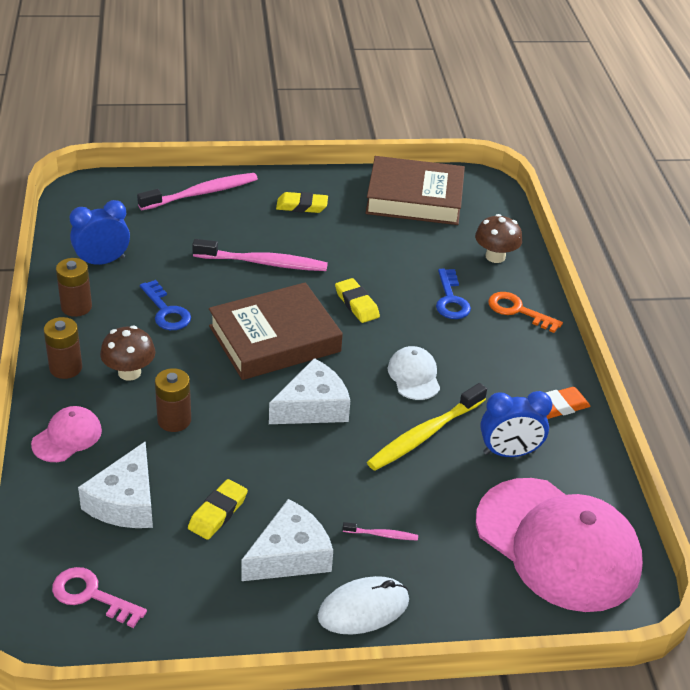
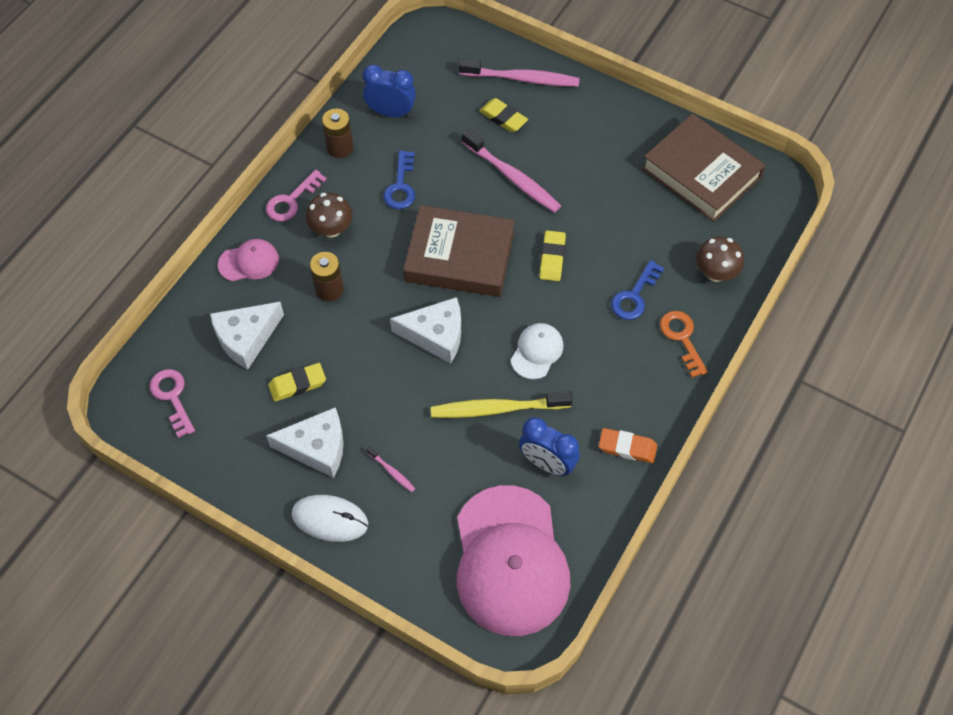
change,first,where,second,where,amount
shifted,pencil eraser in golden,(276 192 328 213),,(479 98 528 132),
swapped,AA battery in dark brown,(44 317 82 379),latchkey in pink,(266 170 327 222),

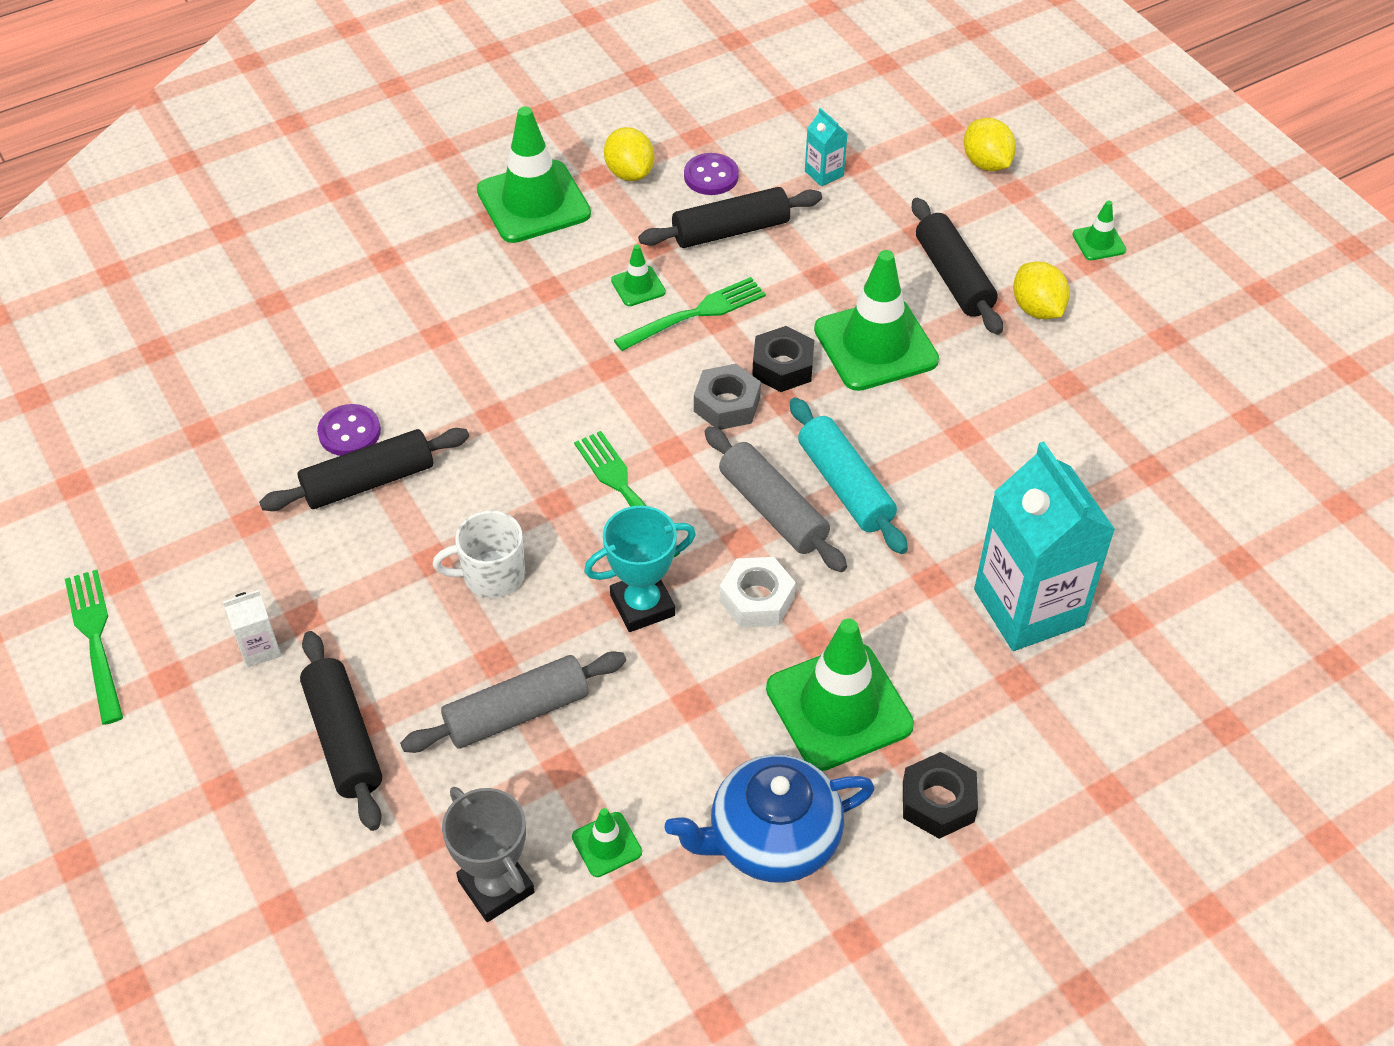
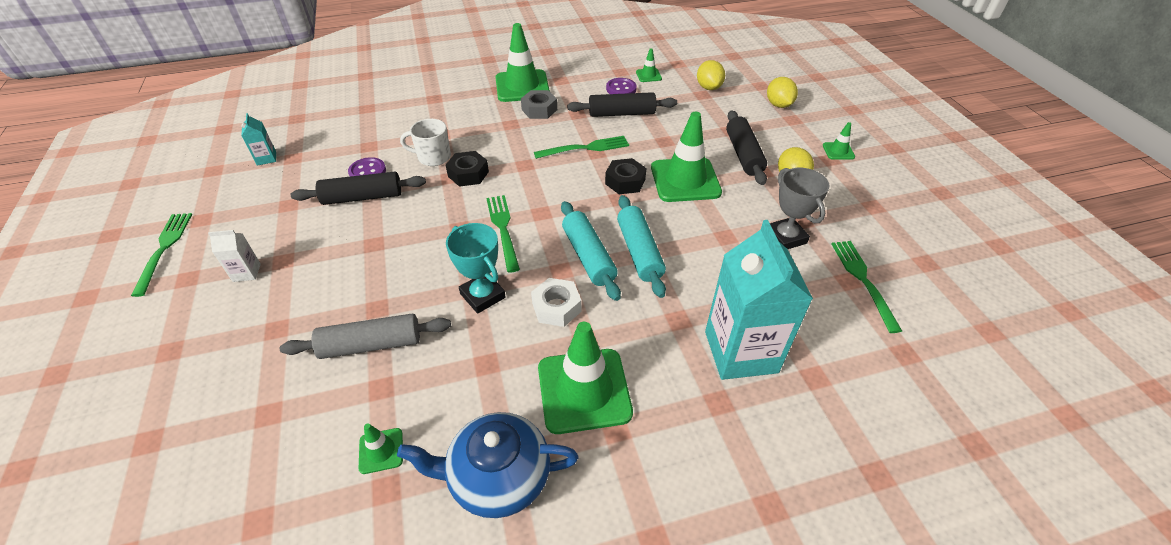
change,first,where,second,where,amount
shifted,milk carton in aqua,(805 108 848 187),,(241 113 276 166),
shifted,toy lemon in golden,(604 127 654 181),,(697 60 725 90),
shifted,safety cone in leaf-green,(611 245 666 306),,(636 48 662 82),
shifted,hex nut in grey,(694 364 761 430),,(521 90 557 119),
repainted,rolling pin in grey,(705 426 847 572),rolling pin in aqua,(561 201 621 301),
rotated,trophy in aqua,(584 506 696 632),,(446 223 506 314),60 degrees clockwise
shifted,tea mug in white,(433 510 525 598),,(400 119 451 166),
gone,rolling pin in jet-black,(300 631 382 831),,,
shifted,hex nut in jet-black,(903 752 978 839),,(446 151 489 187),
shifted,trophy in grey,(442 787 535 922),,(770 168 830 249),
new,,,table fork in leaf-green,(831 241 902 333),

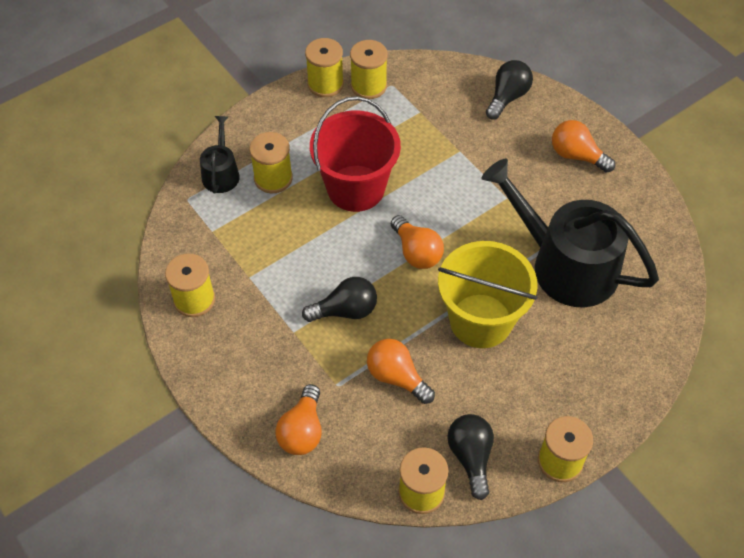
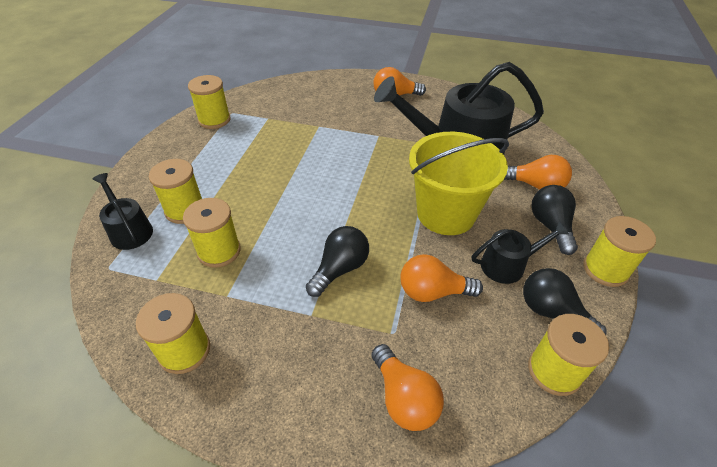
change,first,where,second,where,amount
shifted,bobbin in golden,(305 38 344 97),,(183 198 241 268),
shifted,lightbulb in jet-black,(486 60 533 120),,(531 185 578 255),
gone,pail in crimson,(310 96 401 212),,,
shifted,lightbulb in orange-coloured,(391 215 444 269),,(504 155 572 190),
new,,,watering pot in jet-black,(472 222 569 284),

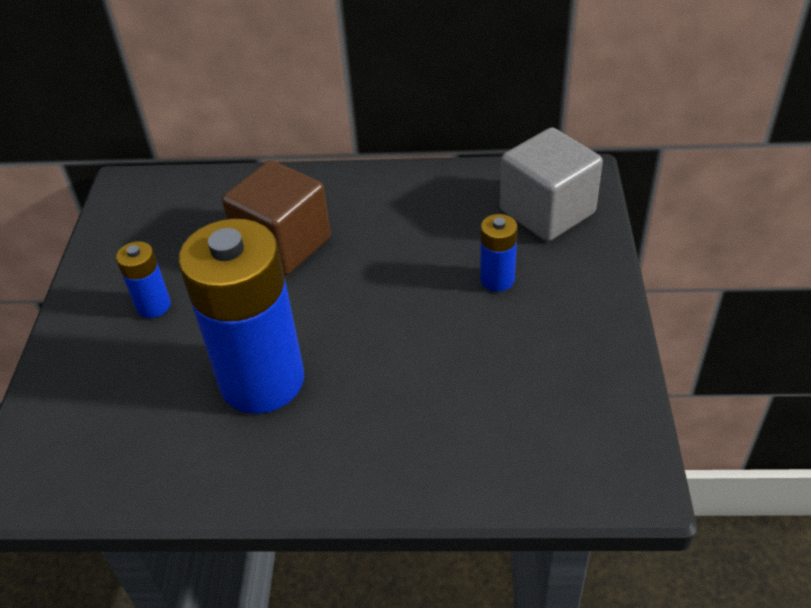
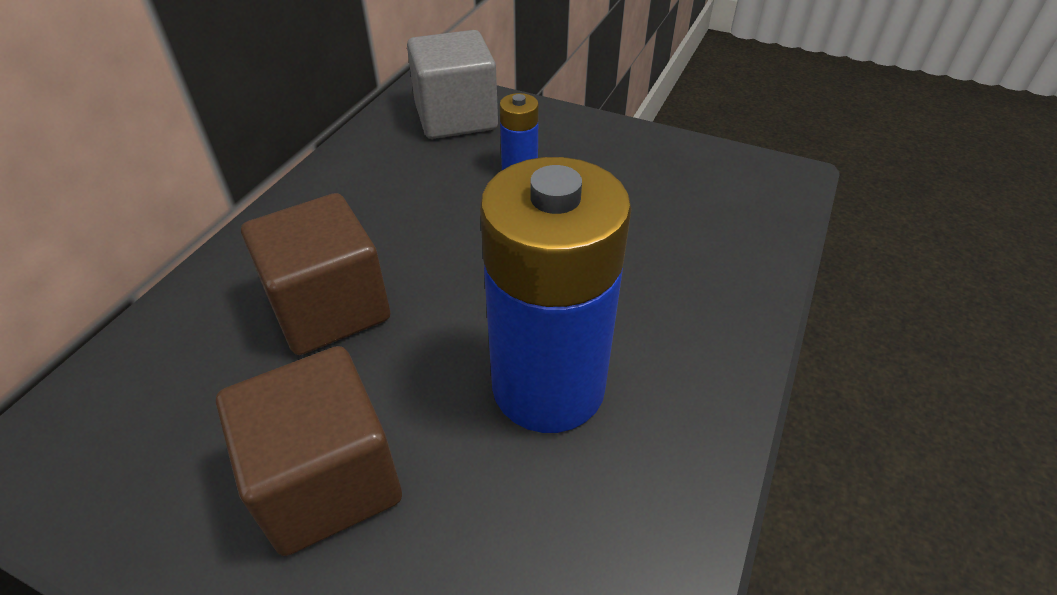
change,first,where,second,where,amount
swapped,AA battery in royal blue,(116 241 171 318),solid cube in dark brown,(216 346 402 556),

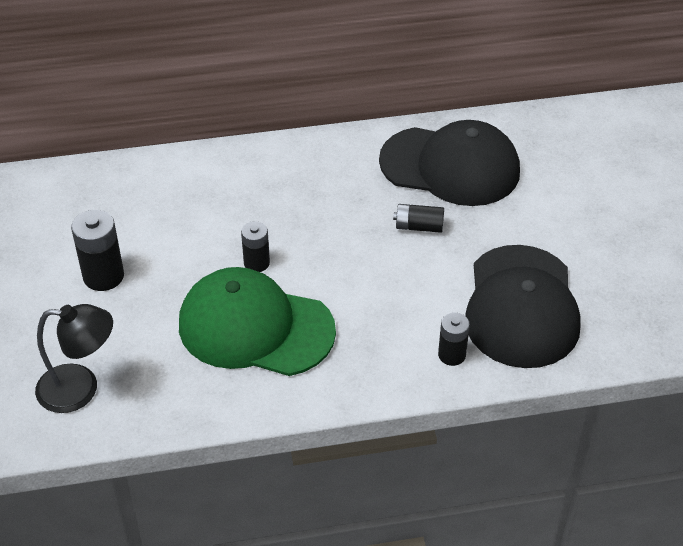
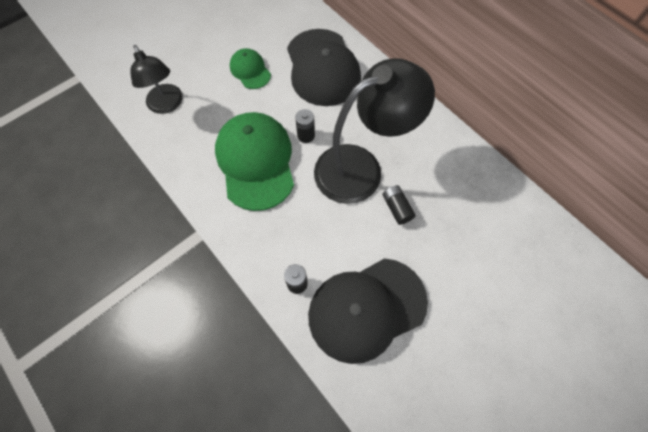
change,first,where,second,where,amount
shifted,peaked cap in jet-black,(379 120 520 206),,(287 29 361 106),
swapped,AA battery in jet-black,(71 210 124 291),peaked cap in leaf-green,(230 48 271 89),
new,,,reading lamp in jet-black,(314 58 435 204),

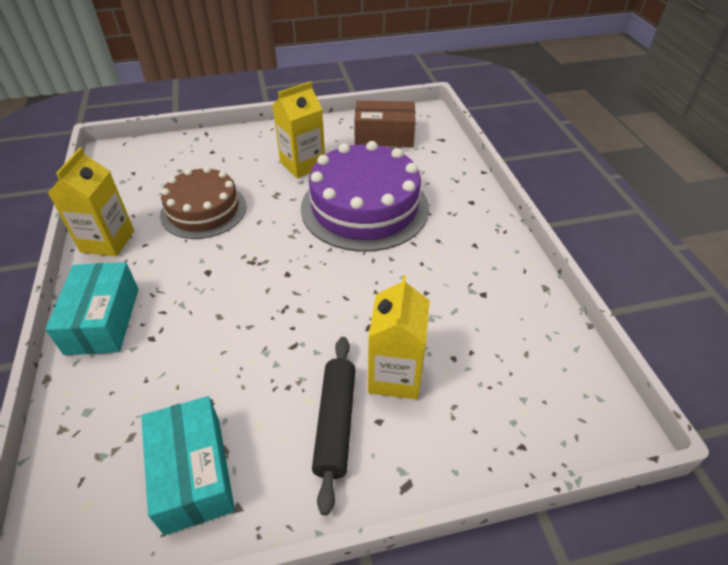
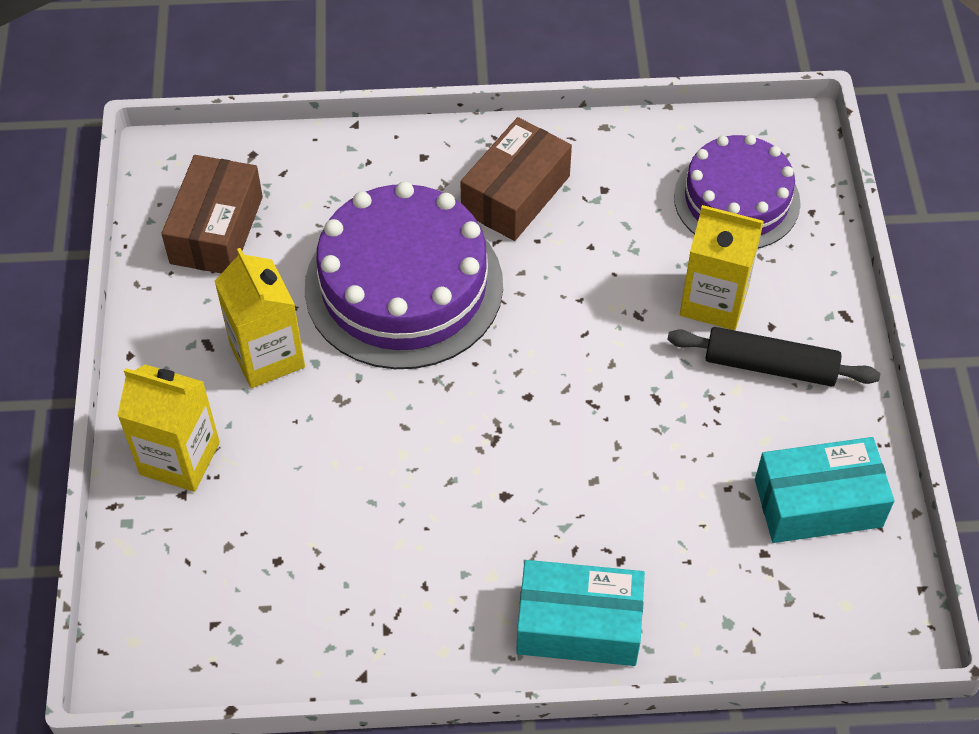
change,first,where,second,where,amount
shifted,milk carton in golden,(48 148 134 257),,(118 364 220 492),
gone,gateau in dark brown,(160 166 247 239),,,
new,,,parcel in dark brown,(460 117 572 241),
new,,,gateau in violet,(674 134 800 249),

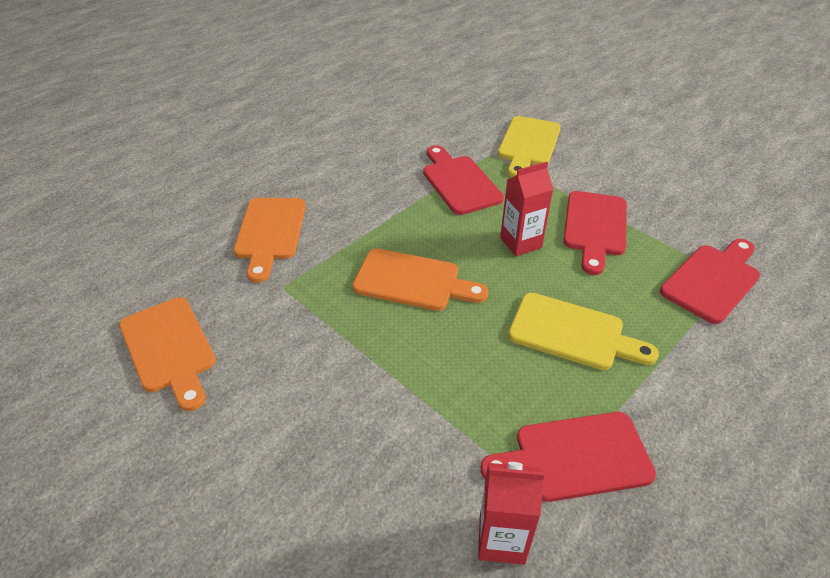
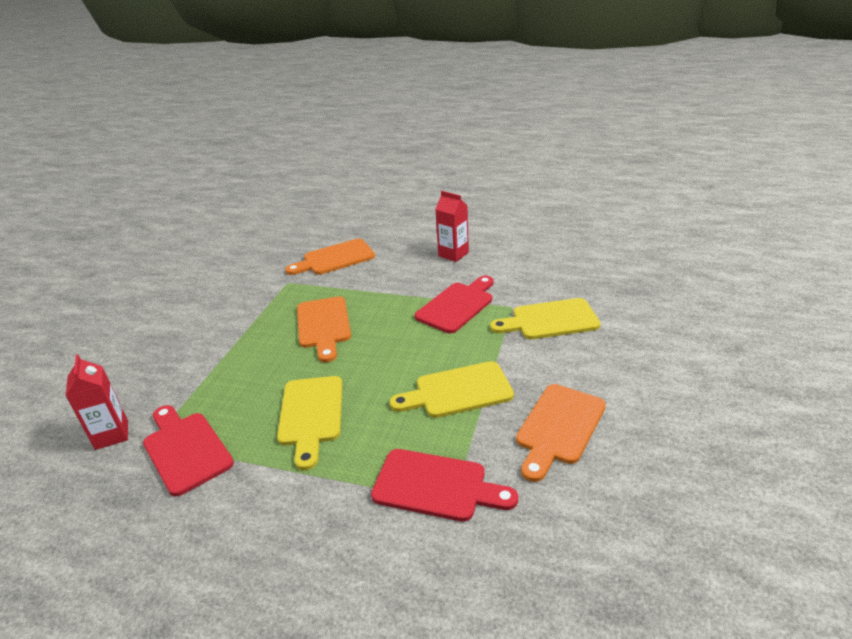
change,first,where,second,where,amount
shifted,milk carton in crimson,(500 162 553 256),,(435 191 469 262),
repainted,cutting board in crimson,(563 191 627 275),cutting board in golden,(390 361 514 418),
shifted,cutting board in orange-coloured,(119 297 216 411),,(516 384 606 482),

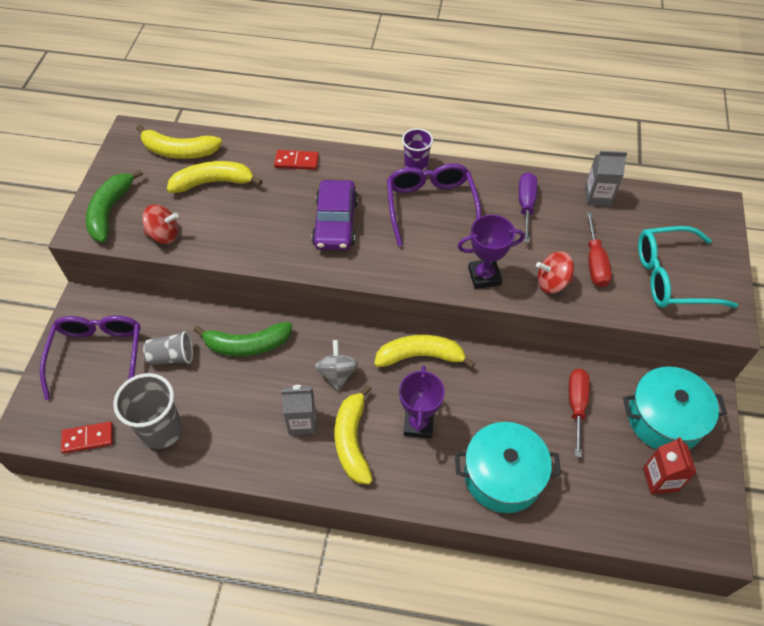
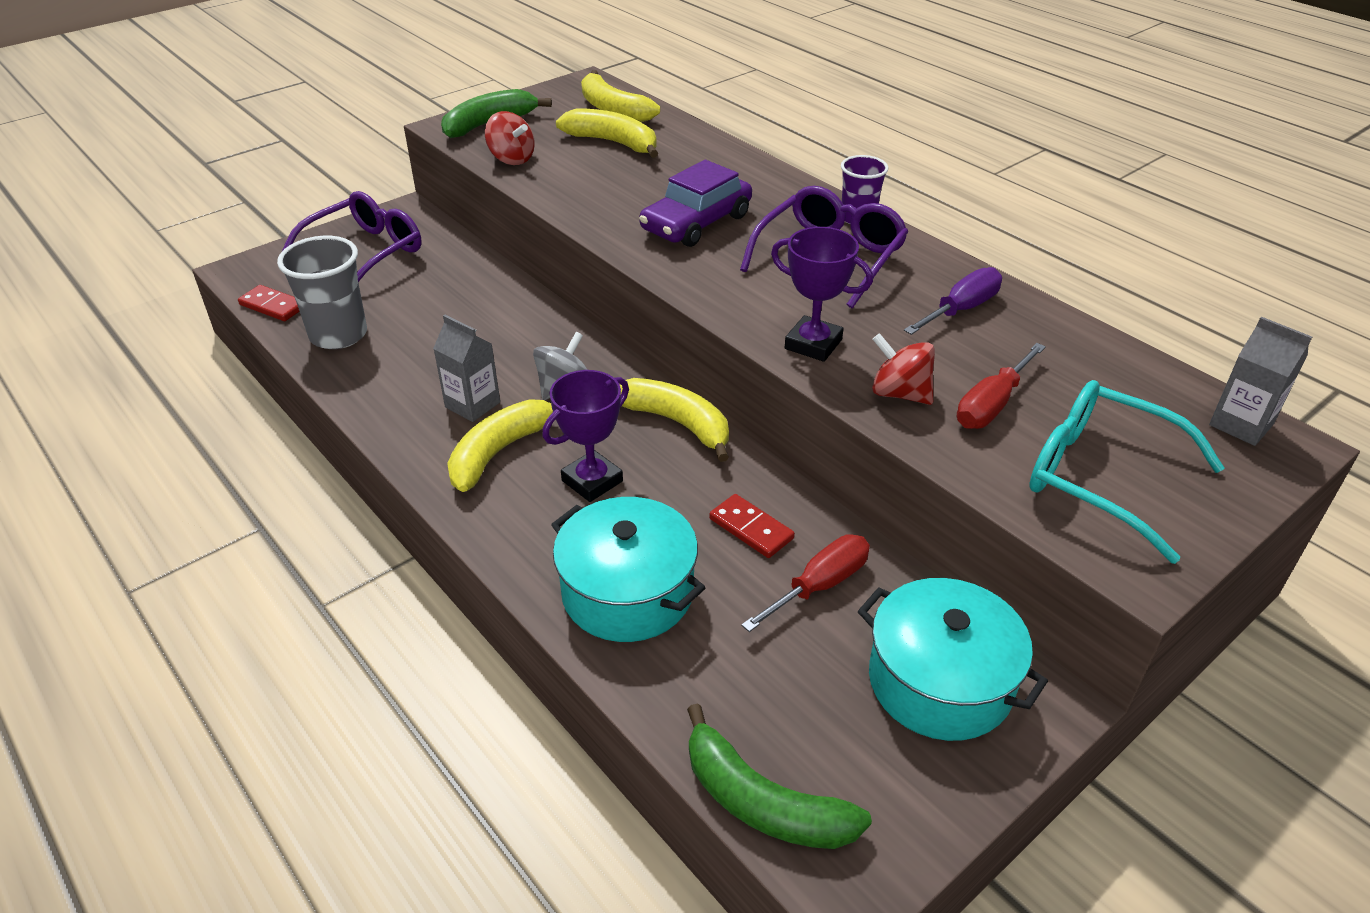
change,first,where,second,where,amount
shifted,domino in crimson,(274 150 319 170),,(709 494 795 558),
shifted,milk carton in grey,(585 151 627 207),,(1209 317 1312 446),
shifted,banana fruit in leaf-green,(194 322 292 356),,(687 703 872 849),
gone,beaker in grey,(143 331 193 365),,,
gone,milk carton in crimson,(643 437 697 494),,,

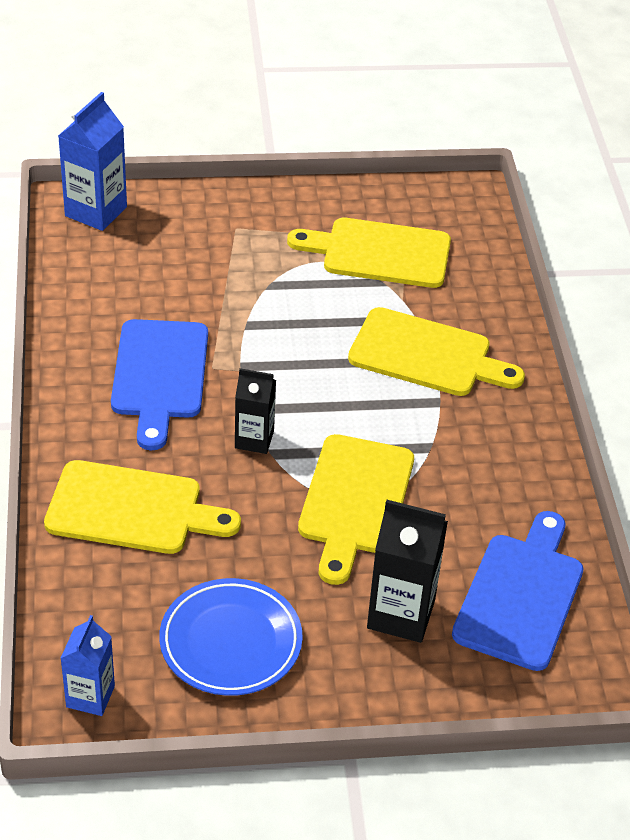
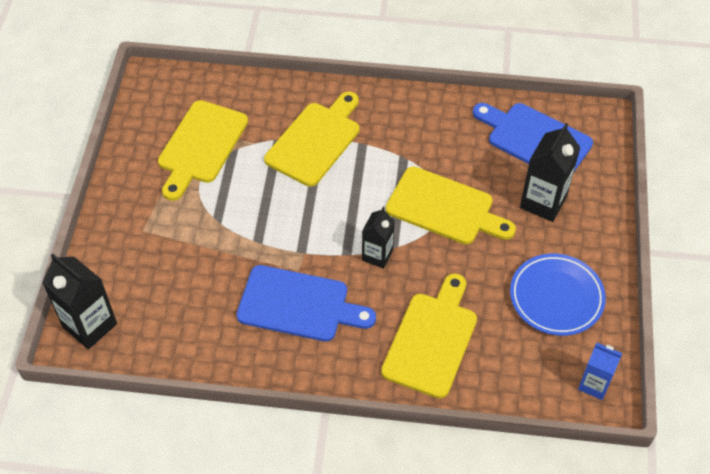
change,first,where,second,where,amount
repainted,milk carton in royal blue,(58 92 127 231),milk carton in jet-black,(42 253 117 349),

